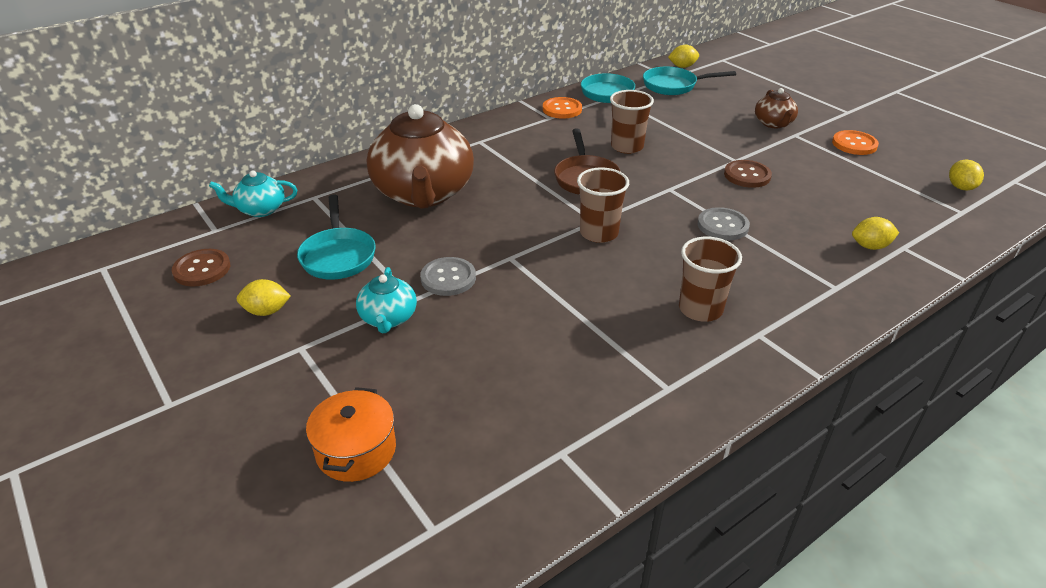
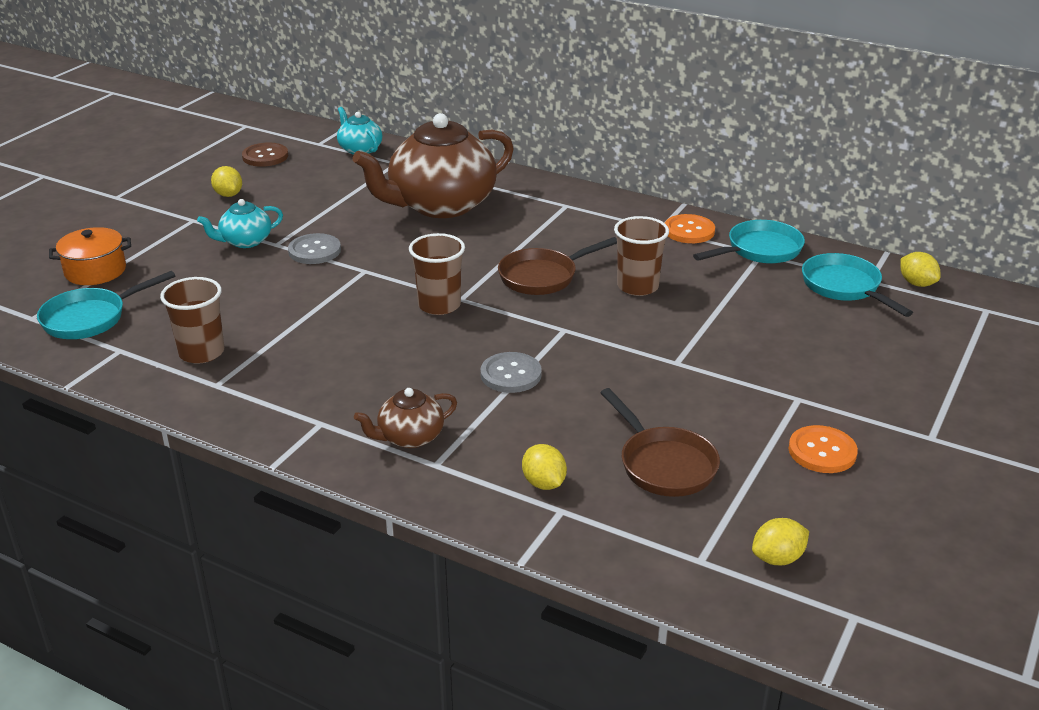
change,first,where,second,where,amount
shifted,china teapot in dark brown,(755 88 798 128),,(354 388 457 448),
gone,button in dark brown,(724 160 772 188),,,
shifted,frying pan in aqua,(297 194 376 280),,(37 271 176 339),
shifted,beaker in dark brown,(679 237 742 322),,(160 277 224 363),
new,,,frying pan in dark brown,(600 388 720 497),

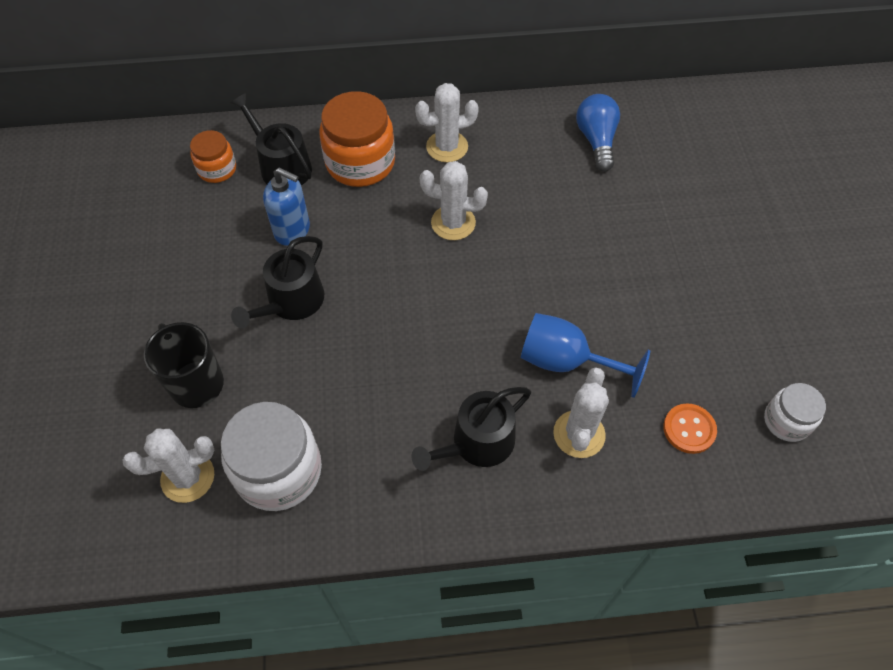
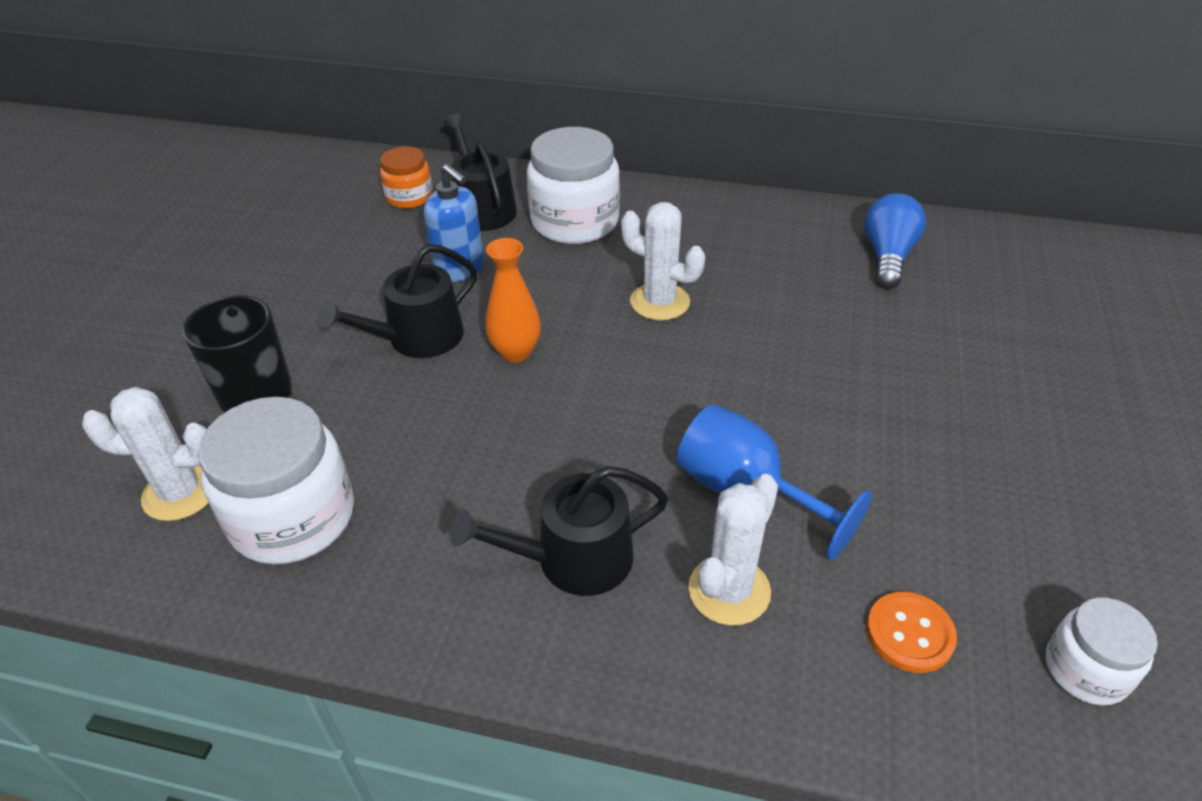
change,first,where,second,where,amount
gone,prickly plant in white,(415 83 479 162),,,
repainted,preserve jar in orange-coloured,(319 91 395 187),preserve jar in white,(527 127 620 244),
new,,,tall vase in orange-coloured,(485 238 541 363),

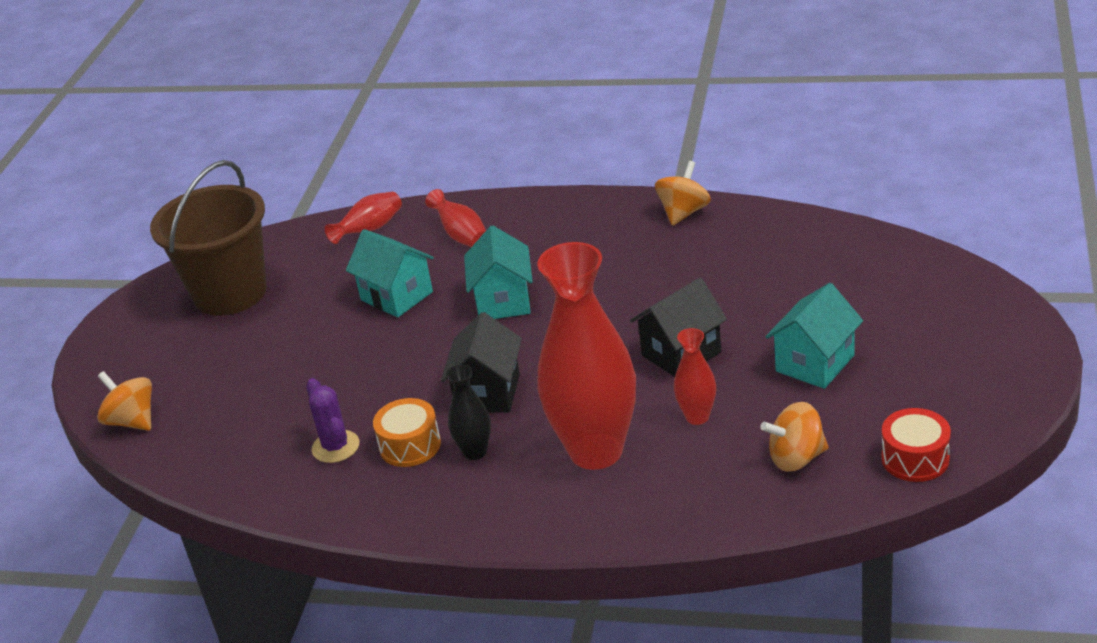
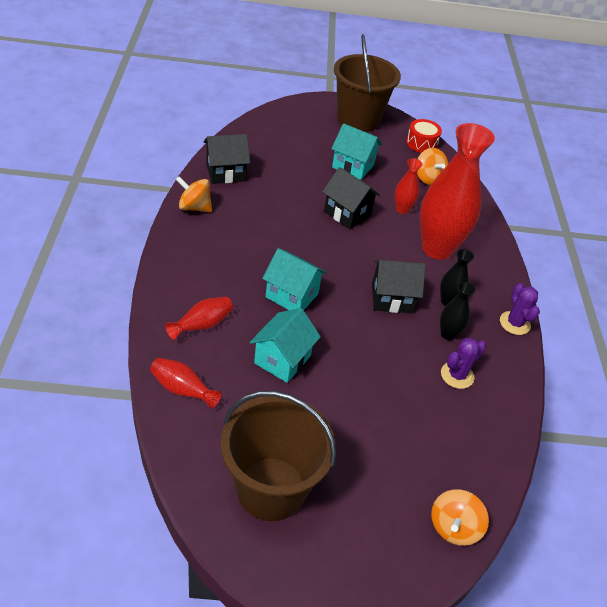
change,first,where,second,where,amount
rotated,toy house in aqua,(464 226 533 319),,(262 248 327 310),45 degrees clockwise
swapped,snare drum in orange-coloured,(373 398 441 467),tall vase in jet-black,(440 282 475 340),
new,,,pail in dark brown,(334 34 401 132),
new,,,toy house in jet-black,(203 134 250 184),
new,,,prickly plant in violet,(500 283 540 335),

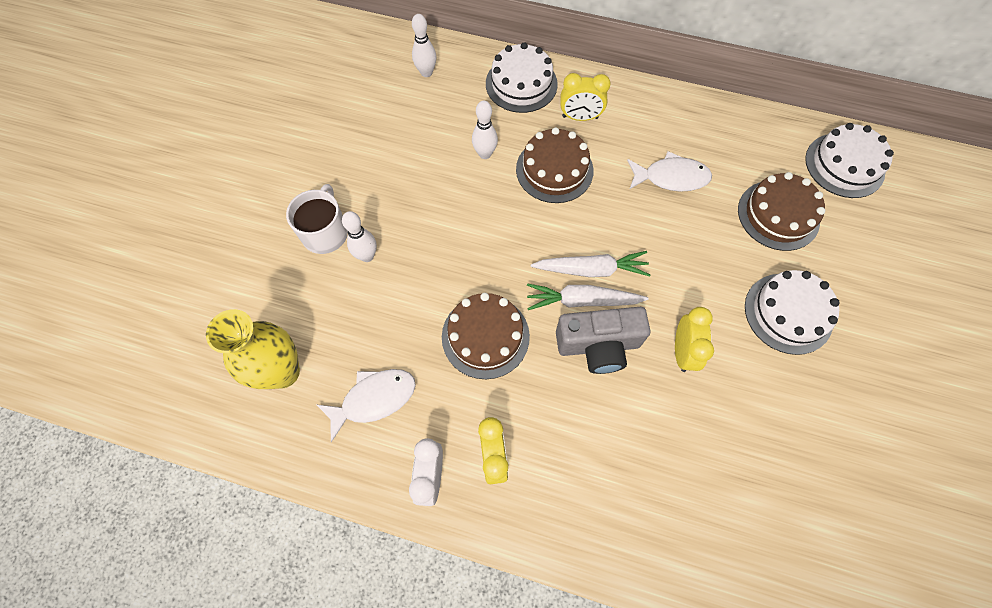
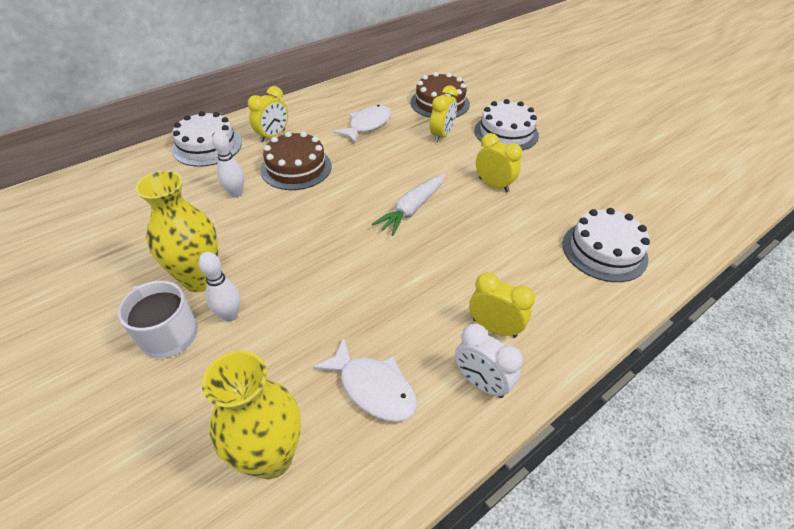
change,first,where,second,where,amount
gone,skittle in white,(412 14 436 77),,,
shifted,gateau in white,(805 123 894 198),,(563 208 650 282),
gone,toy carrot in white,(531 251 650 277),,,
gone,gateau in dark brown,(442 293 530 379),,,
gone,compact camera in grey,(556 307 650 374),,,
rotated,fish in white,(316 369 416 442),,(313 338 417 422),120 degrees clockwise
new,,,bedside clock in golden,(430 85 458 143),
new,,,tall vase in golden,(135 170 218 292),

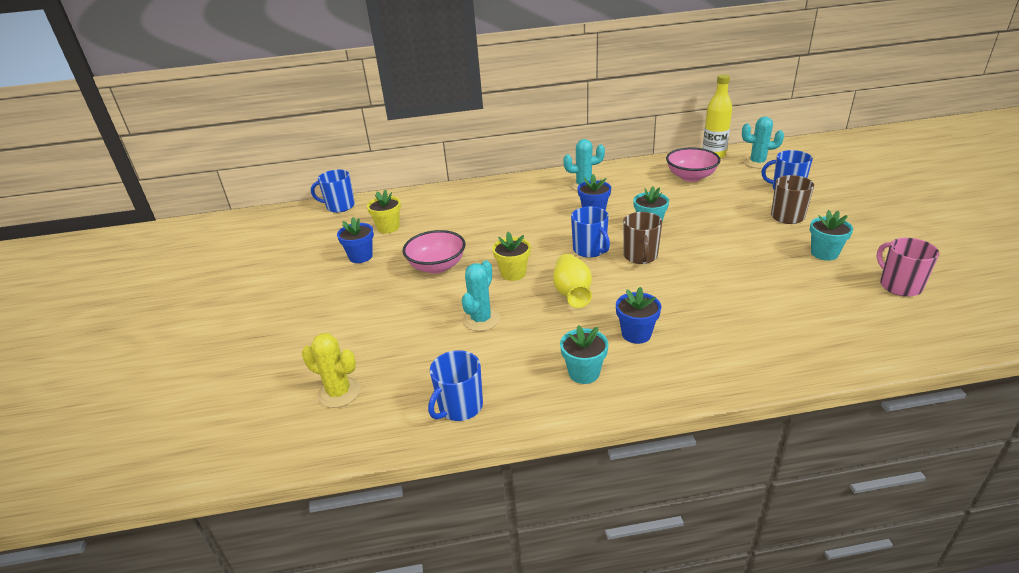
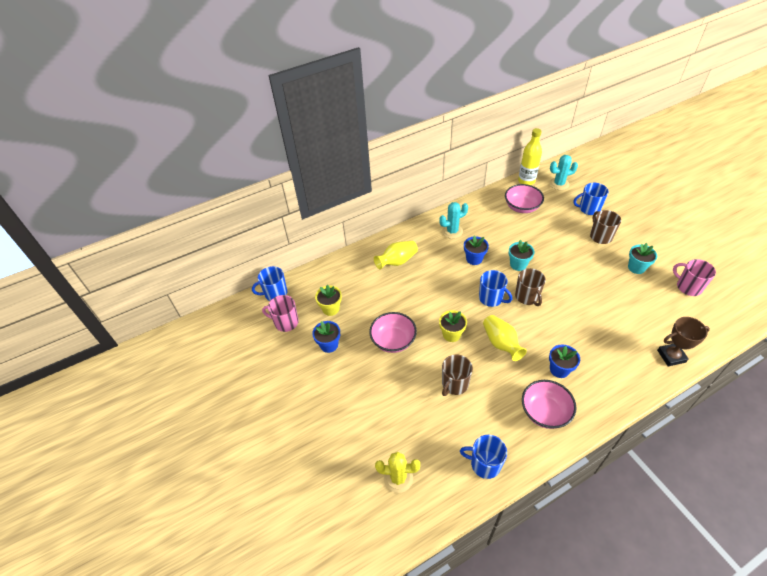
change,first,where,second,where,amount
swapped,prickly plant in aqua,(462 260 500 331),tea mug in dark brown,(442 354 473 396),
swapped,potted plant in aqua,(560 325 608 384),serving bowl in pink,(522 380 577 429),
rotated,tea mug in royal blue,(428 350 483 421),,(460 435 507 479),90 degrees clockwise
new,,,tall vase in golden,(374 241 418 270),
new,,,tea mug in pink,(262 295 299 332),
new,,,trophy in dark brown,(657 317 710 367),

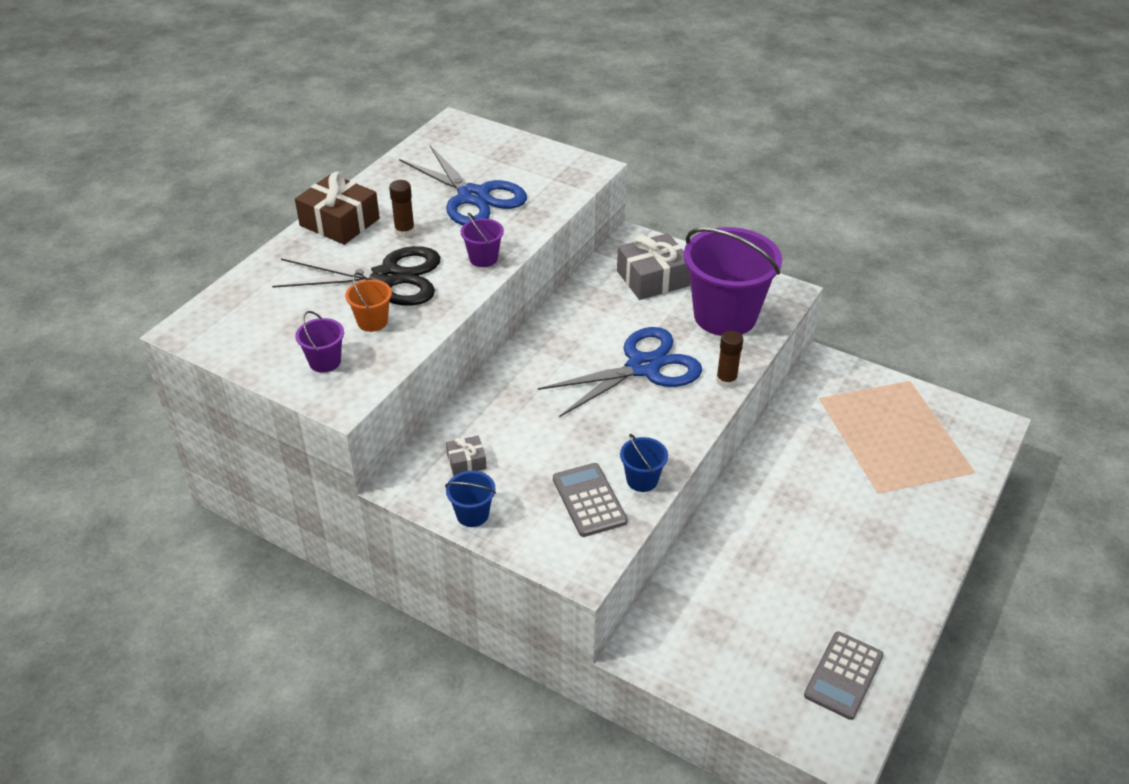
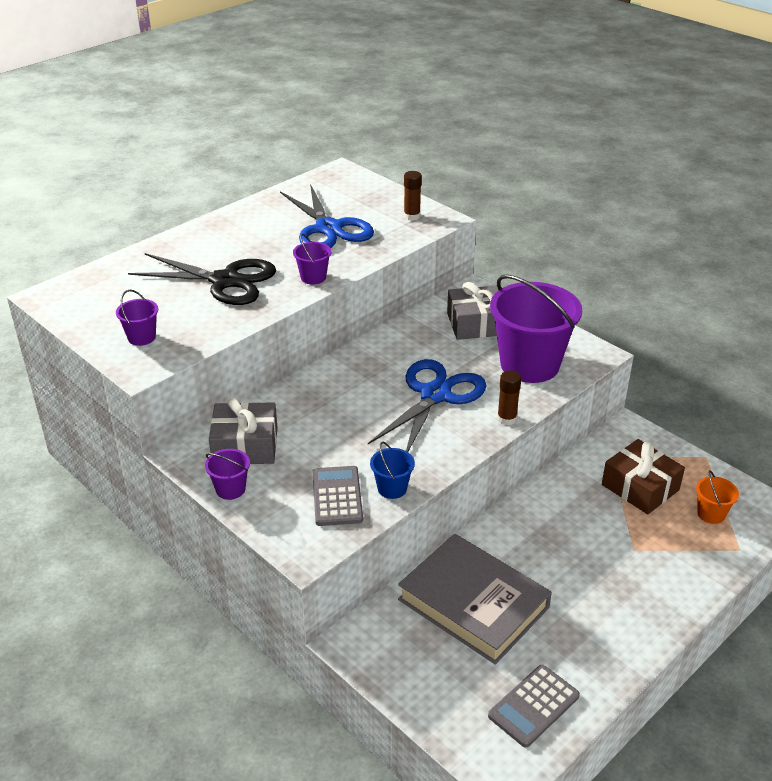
change,first,where,second,where,amount
shifted,gift in dark brown,(295 171 380 245),,(602 439 685 514),
shifted,glue in dark brown,(389 180 415 238),,(404 171 422 221),
shifted,pail in orange-coloured,(345 272 392 332),,(696 470 739 524),
rotated,scissors in royal blue,(538 327 702 417),,(368 359 487 452),45 degrees counterclockwise
scaled,gift in grey,(446 436 487 476),,(209 398 277 464),x2.00
repainted,pail in royal blue,(445 471 496 527),pail in violet,(205 449 250 500),
new,,,hardback in grey,(398 534 552 665),

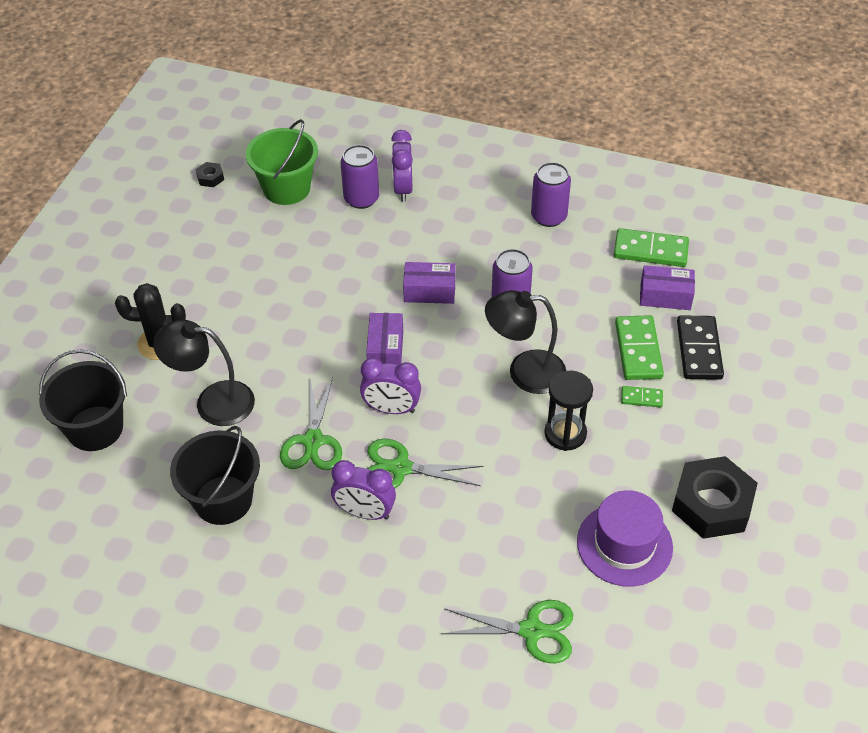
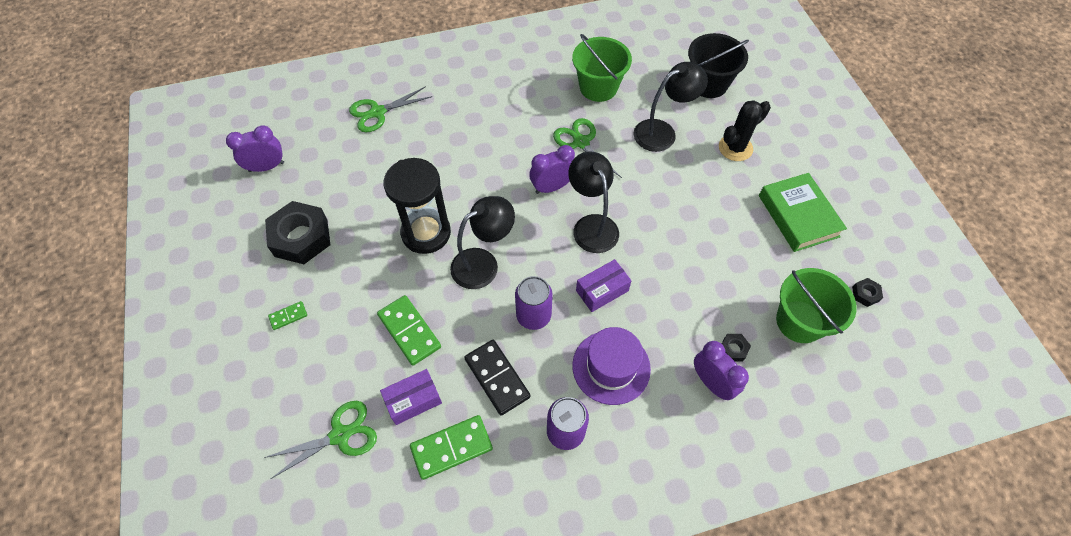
change,first,where,second,where,amount
swapped,soda can in violet,(340 145 379 209),hex nut in jet-black,(722 334 751 361),
swapped,parcel in violet,(366 313 403 365),reading lamp in jet-black,(568 151 619 253),
shifted,domino in jet-black,(677 315 724 380),,(464 340 530 416),
scaled,sand timer in jet-black,(544 370 593 451),,(383 158 451 254),x1.50
shifted,domino in leaf-green,(621 386 663 408),,(268 301 307 330),
repainted,pail in jet-black,(170 426 260 525),pail in leaf-green,(572 34 632 102),
shifted,scissors in leaf-green,(367 438 483 488),,(264 401 377 479),
shifted,bedside clock in violet,(331 460 396 520),,(226 125 284 172),
shifted,top hat in violet,(577 490 673 587),,(572 327 651 405),
new,,,hardback in leaf-green,(759 173 847 252),

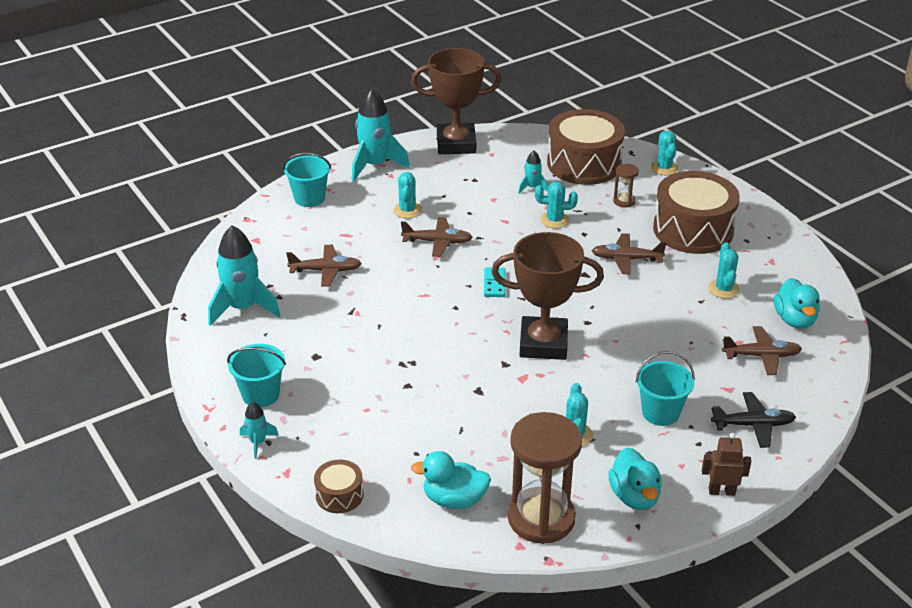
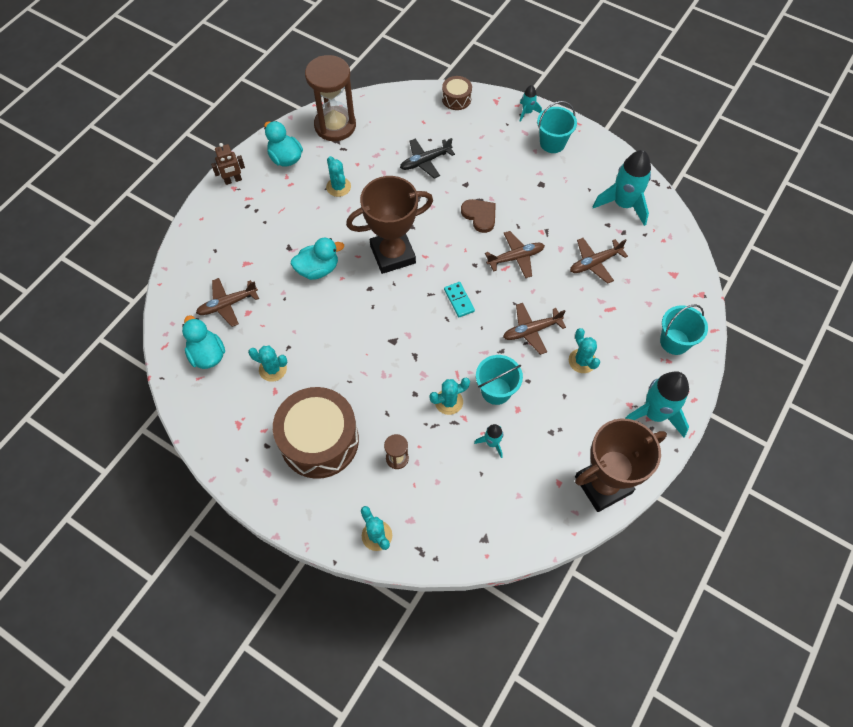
change,first,where,second,where,amount
gone,snare drum in dark brown,(547 109 625 185),,,
shifted,toy plane in dark brown,(592 233 667 275),,(485 231 545 278),
rotated,prickly plant in aqua,(708 242 740 299),,(248 346 287 382),45 degrees counterclockwise
shifted,pail in aqua,(636 351 695 426),,(476 355 523 405),
shifted,toy plane in jet-black,(711 392 796 448),,(400 138 455 179),
shifted,rubber duck in aqua,(411 451 491 509),,(291 237 344 280),
new,,,heart in dark brown,(461 199 496 233),

